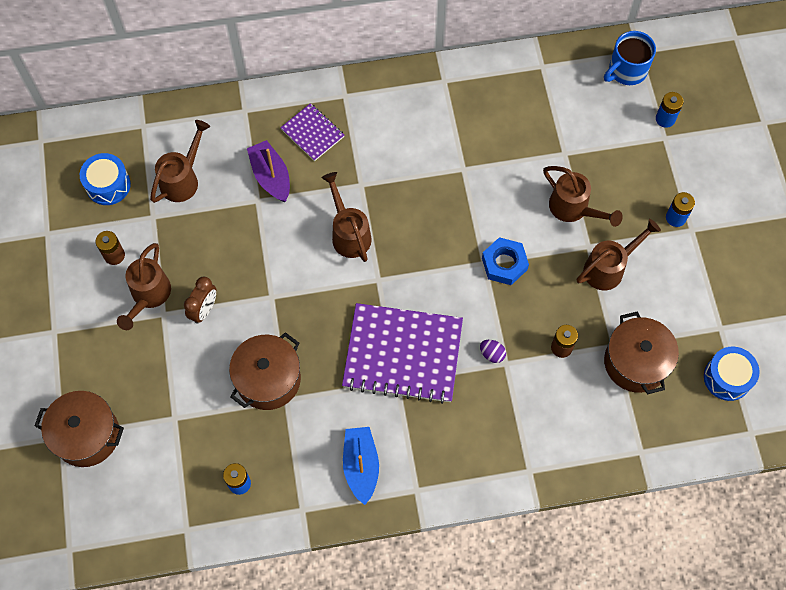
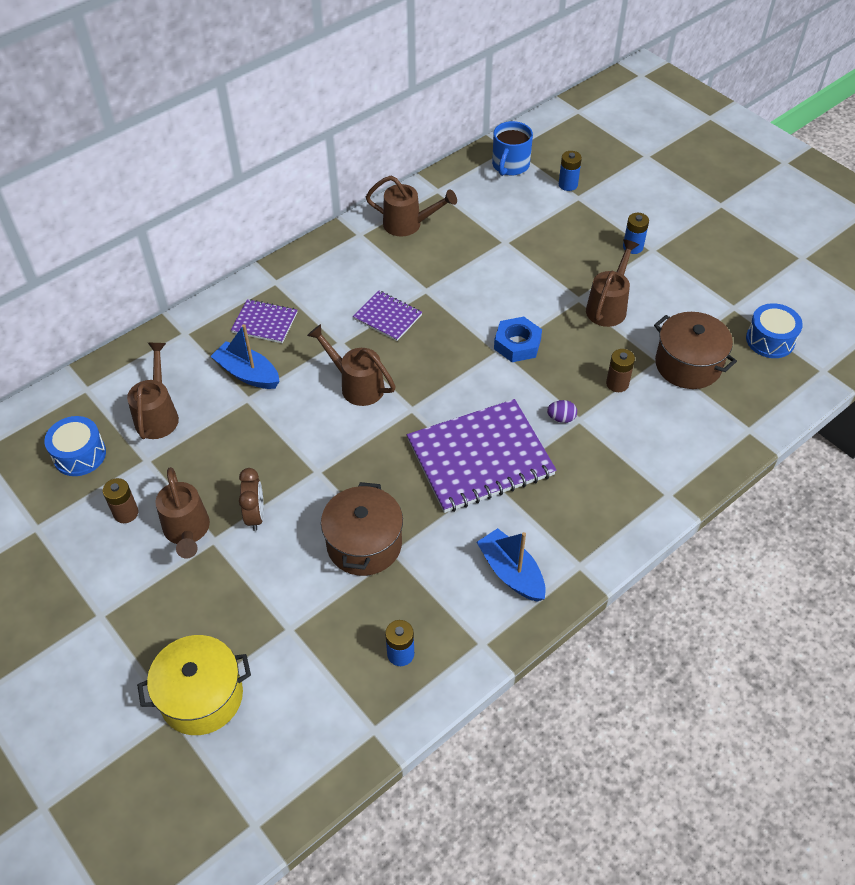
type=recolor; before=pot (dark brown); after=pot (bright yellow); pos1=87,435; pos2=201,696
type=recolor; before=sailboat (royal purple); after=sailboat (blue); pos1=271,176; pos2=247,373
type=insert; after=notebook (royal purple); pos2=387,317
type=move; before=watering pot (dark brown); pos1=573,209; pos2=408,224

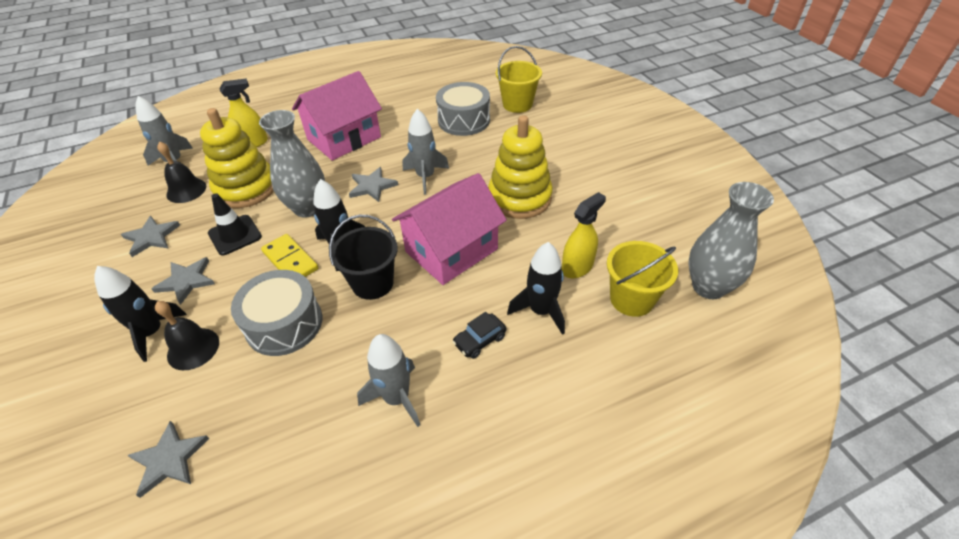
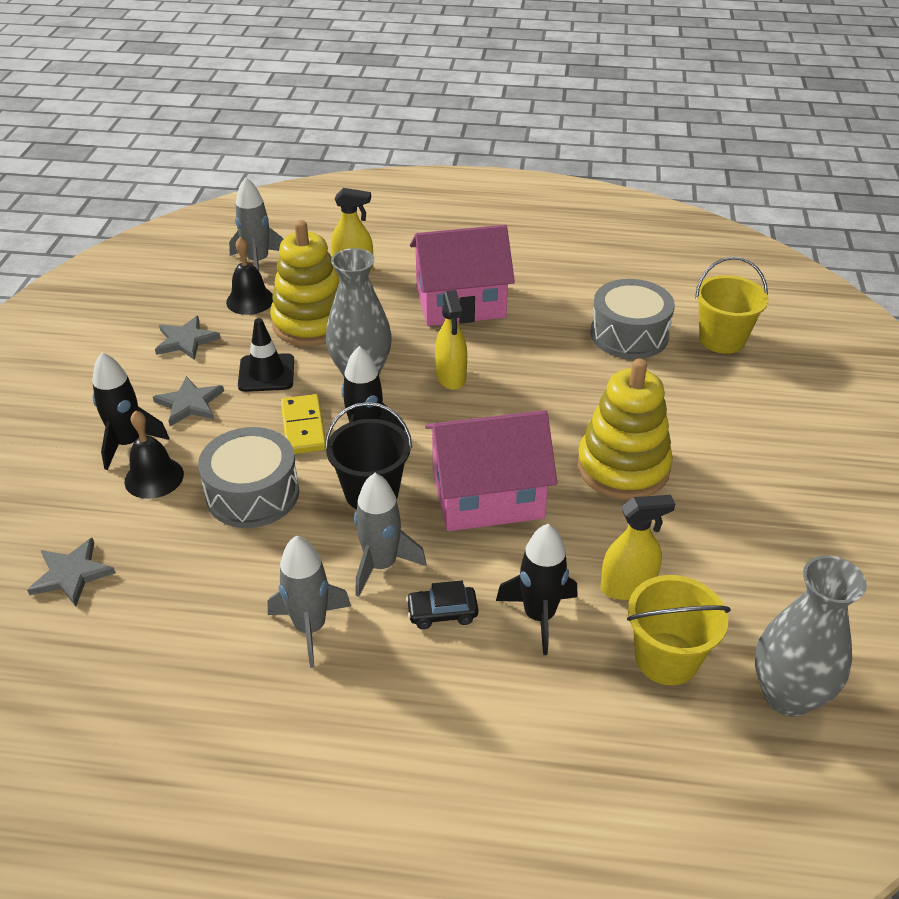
type=move; before=toy rocket (gray); pos1=425,177; pos2=381,565
type=replace; before=five-pointed star (gray); after=sprayer (bright yellow); pos1=372,186; pos2=451,377

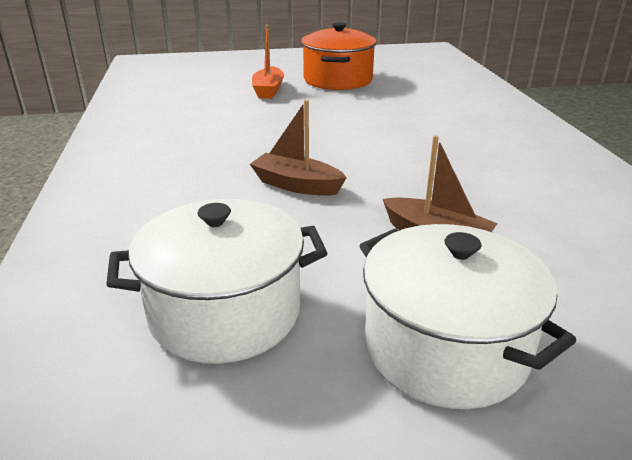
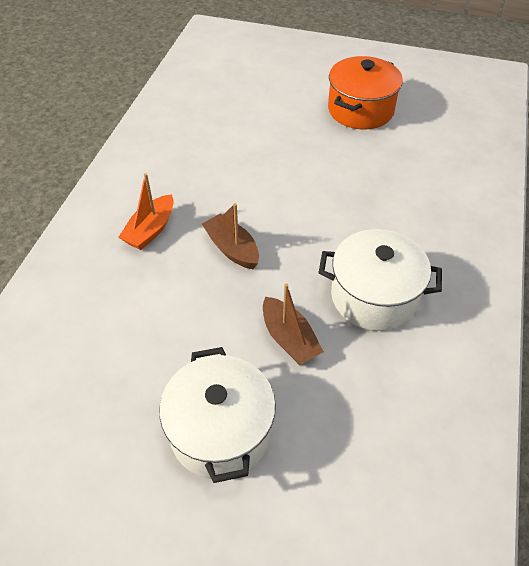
type=move; before=sailboat (orange-coloured); pos1=268,90; pos2=150,230
type=move; before=pot (pure white); pos1=225,312; pos2=374,296

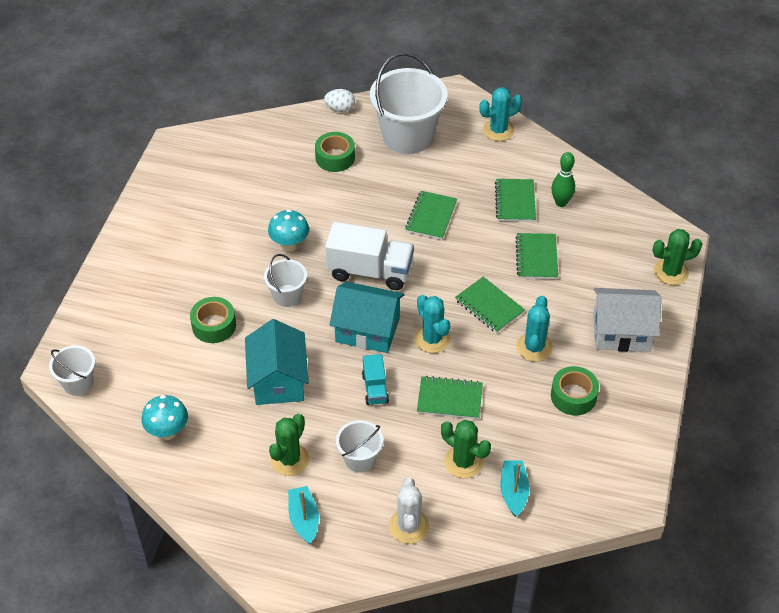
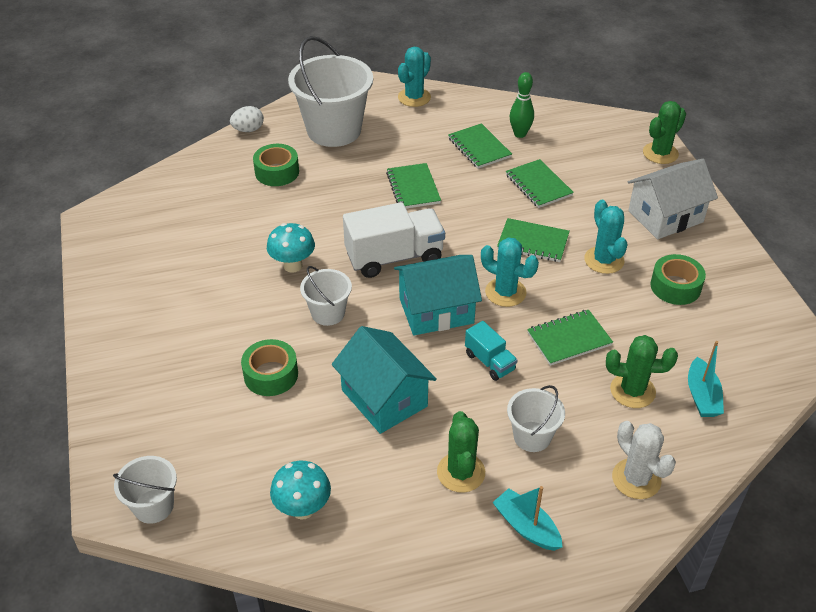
type=rotate; before=sailboat (turquoise); pos1=513,492; pos2=702,396; turn=-150

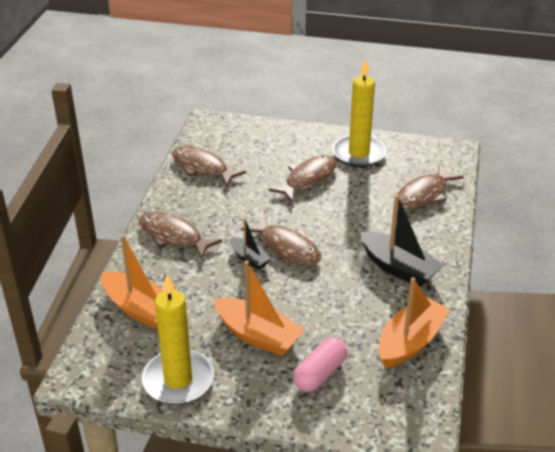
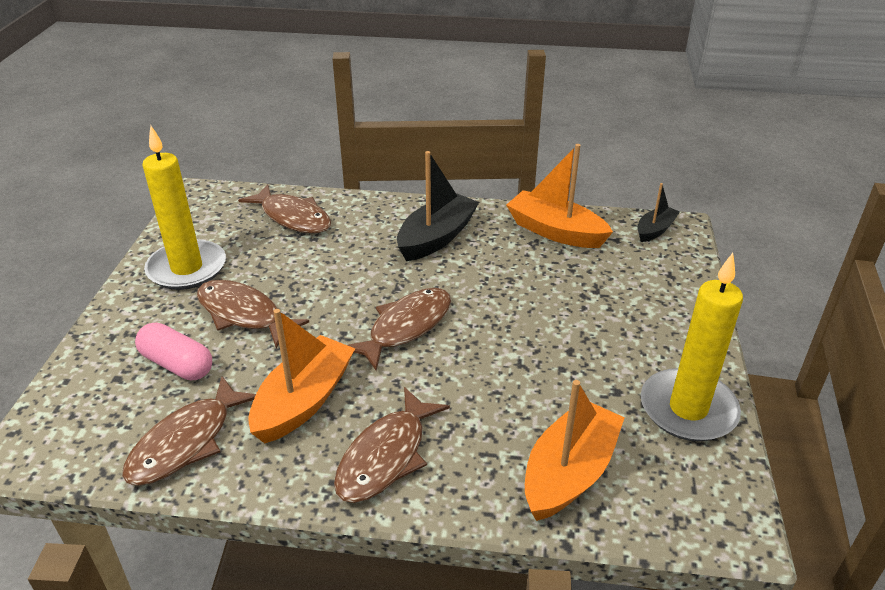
type=move; before=pill (rosy); pos1=320,374; pos2=177,364
type=move; before=sailboat (orange-coloured); pos1=258,336; pos2=304,400
type=move; before=sailboat (black); pos1=249,259; pos2=655,230

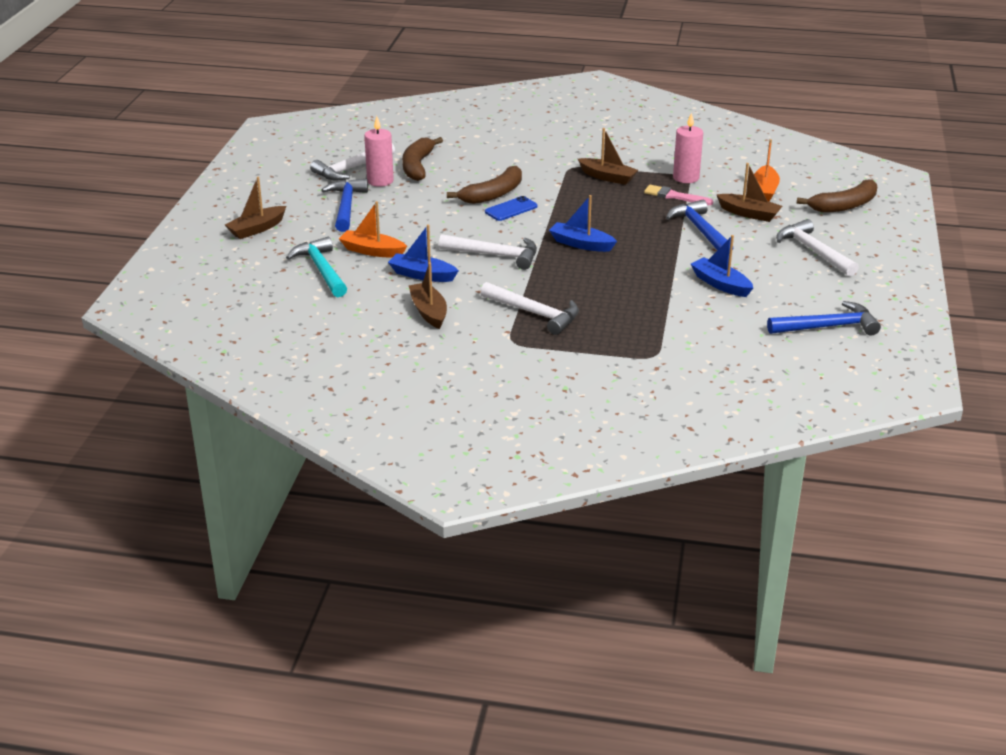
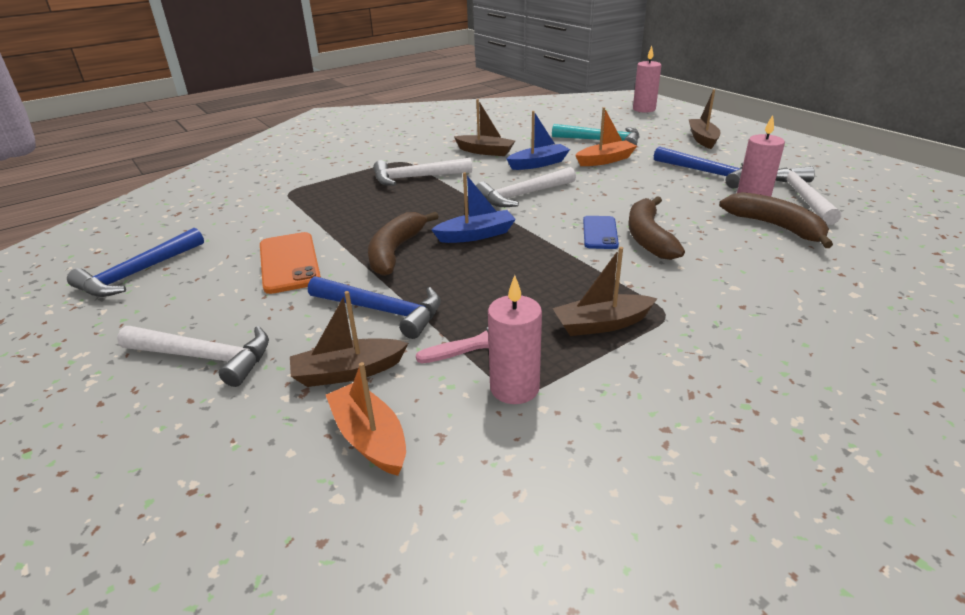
type=replace; before=sailboat (blue); after=smartphone (orange-coloured); pos1=721,284; pos2=289,263
type=move; before=banana (dark brown); pos1=844,205; pos2=395,251
type=insert; after=candle (rosy); pos2=644,109

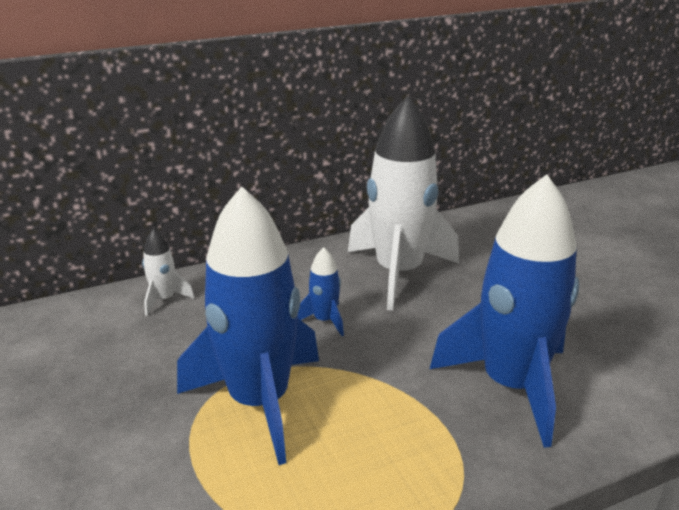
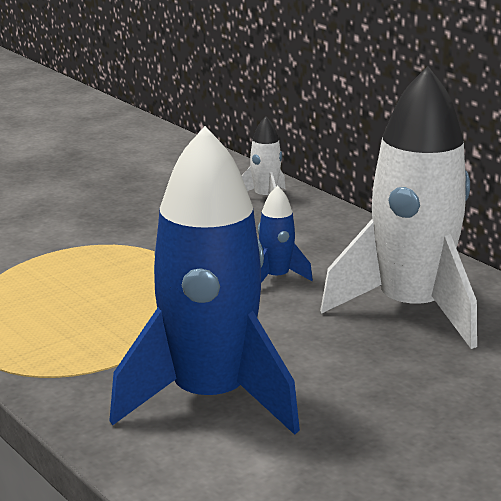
type=delete; before=toy rocket (blue); pos1=259,401

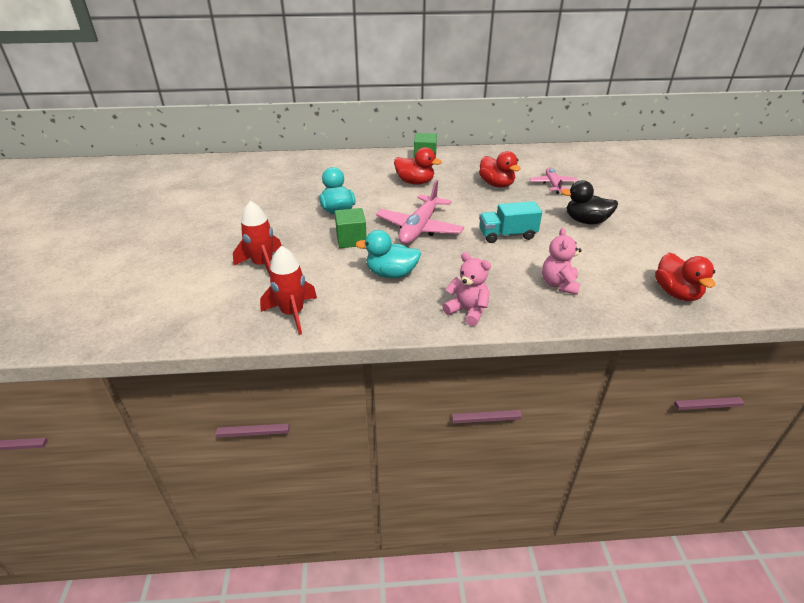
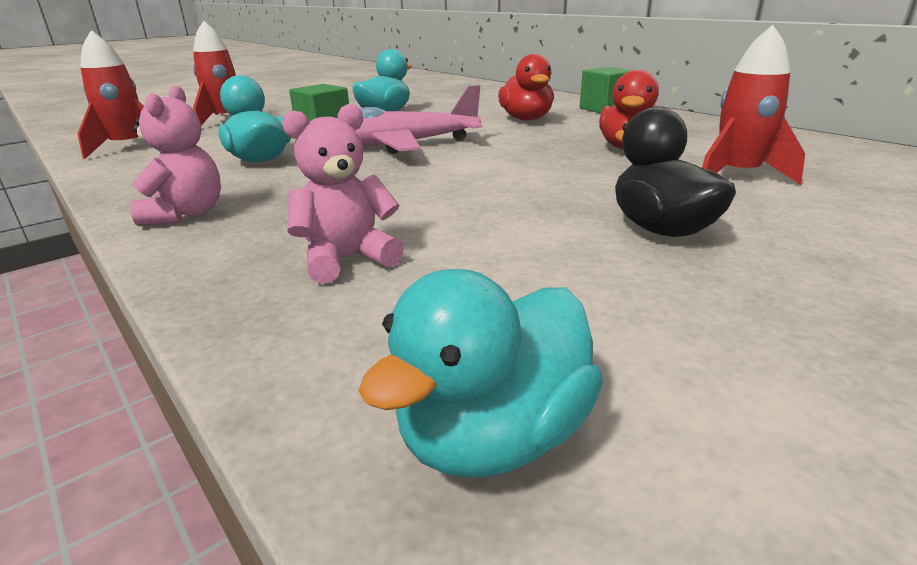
type=recolor; before=toy duck (scarlet); after=toy duck (turquoise); pos1=676,293; pos2=494,436
type=replace; before=plane (rosy); after=toy rocket (scarlet); pos1=553,184; pos2=737,176
type=delete; before=lorry (turquoise); pos1=507,235

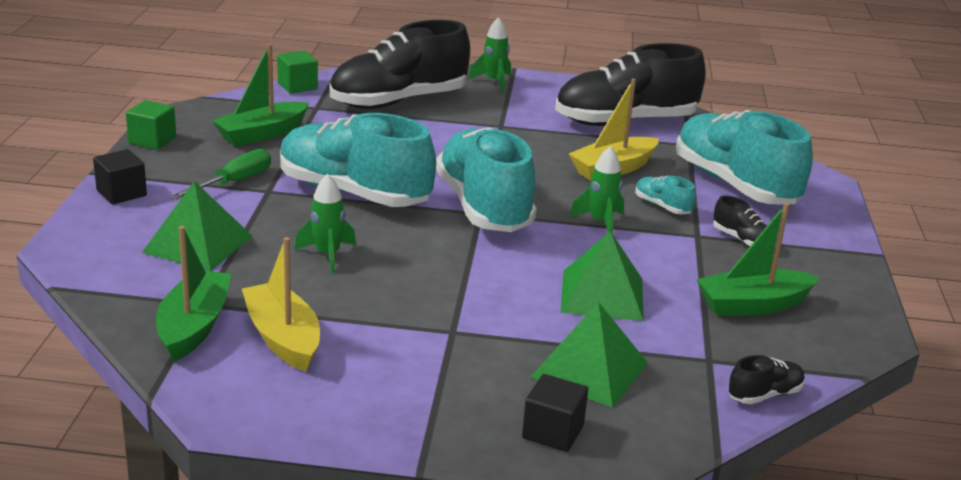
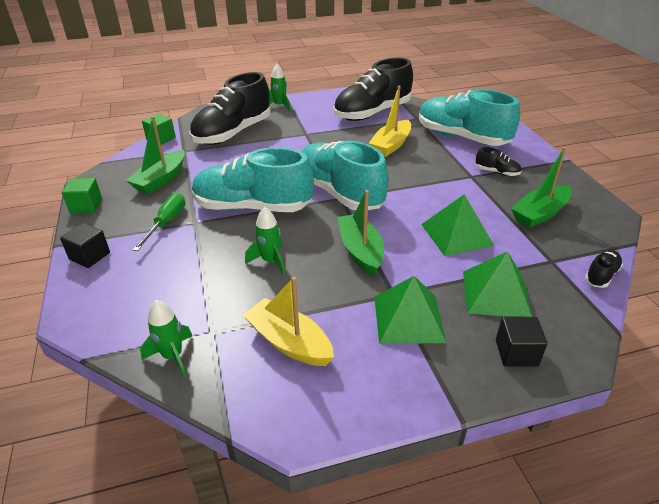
type=move; before=toy rocket (emerald); pos1=600,222; pos2=173,356
type=move; before=sailboat (emerald); pos1=194,326; pos2=360,251
type=move; before=solid pyramid (emerald); pos1=198,244; pos2=408,318
type=delete; before=sneaker (turquoise); pos1=662,206

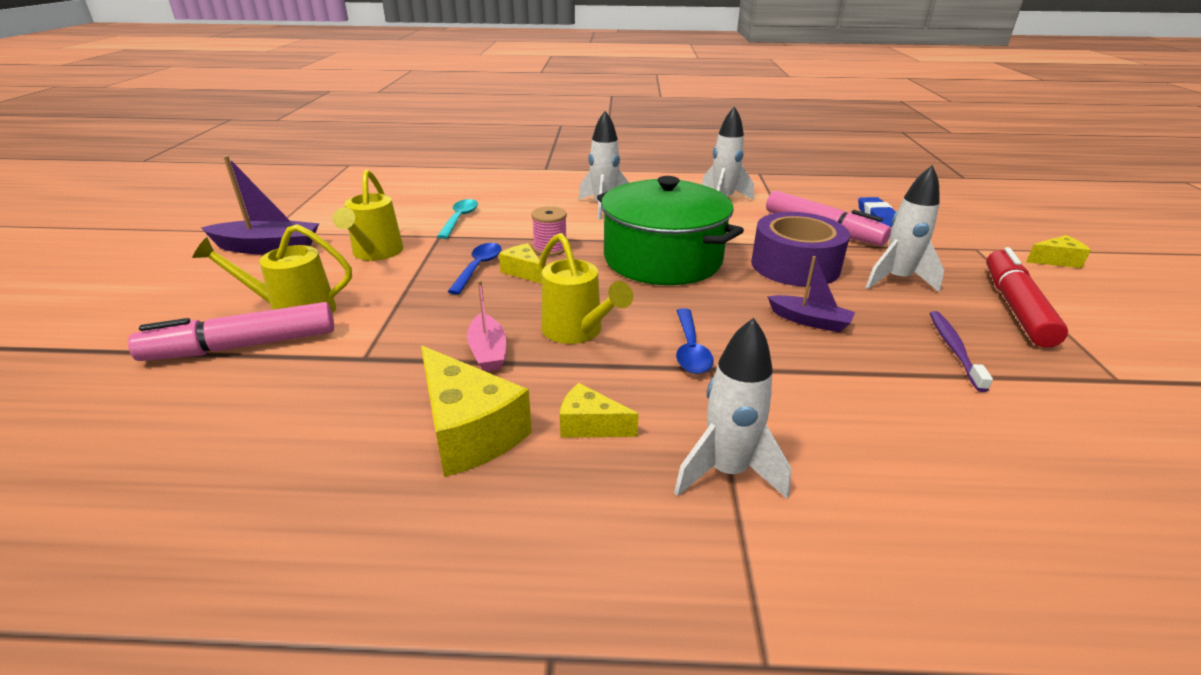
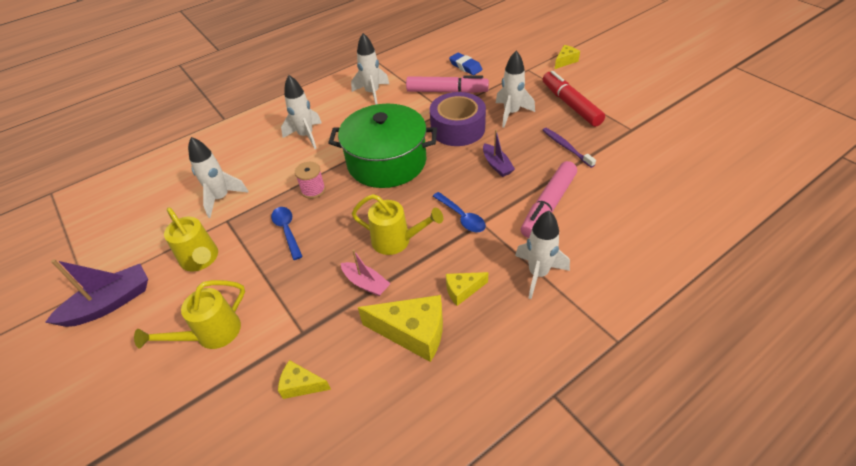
type=replace; before=tablespoon (turquoise); after=toy rocket (pure white); pos1=459,219; pos2=221,198
type=move; before=cheese wedge (bright yellow); pos1=523,272; pos2=301,385
type=rotate; before=sailboat (royal purple); pos1=809,321; pos2=497,165; turn=75
type=move; before=marker (rosy); pos1=242,346; pos2=548,205

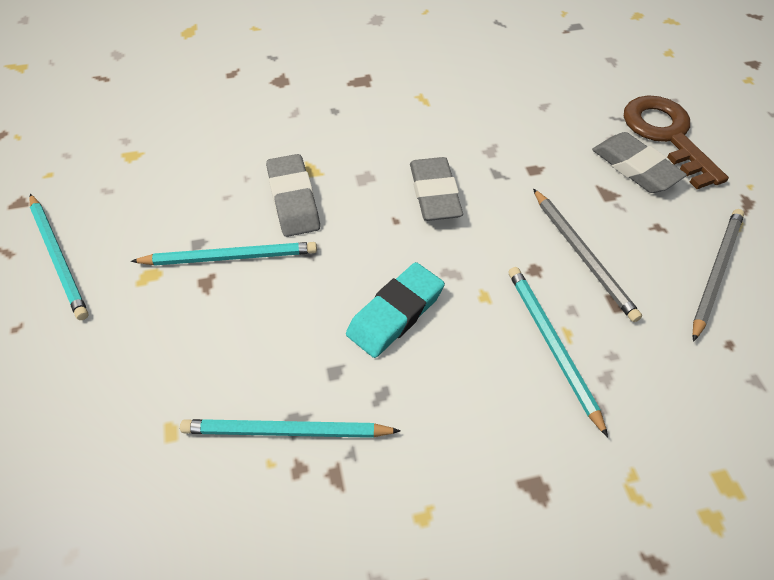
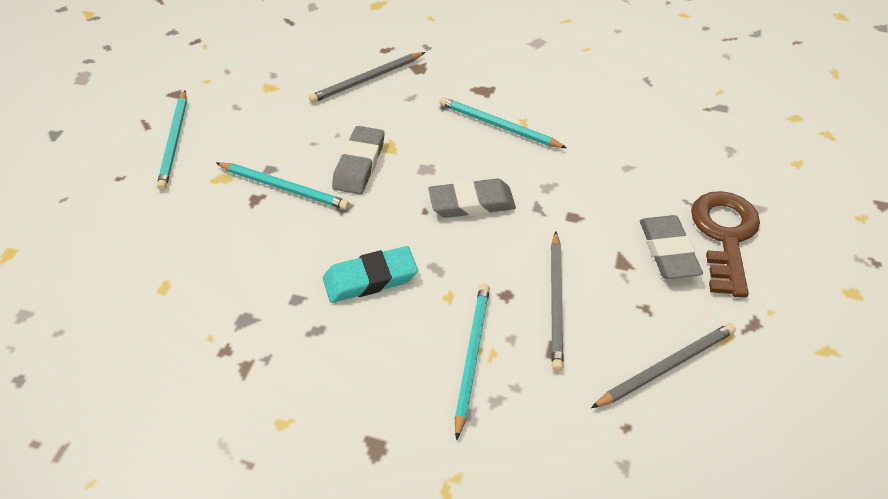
type=insert; after=pencil (gray); pos2=366,79
type=rotate; before=pencil eraser (gray); pos1=434,194; pos2=471,203; turn=60
type=move; before=pencil (turquoise); pos1=286,431; pos2=498,126

